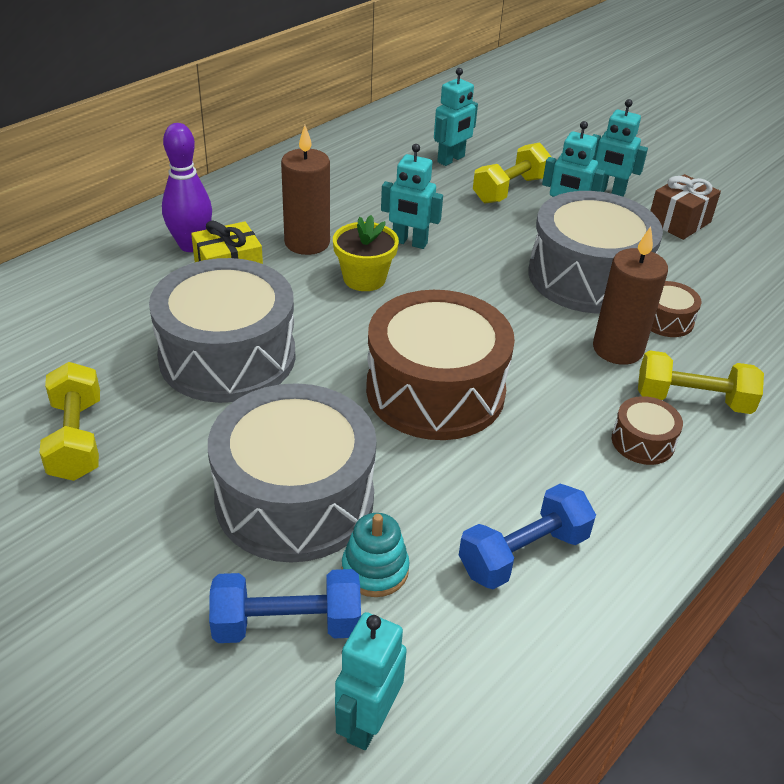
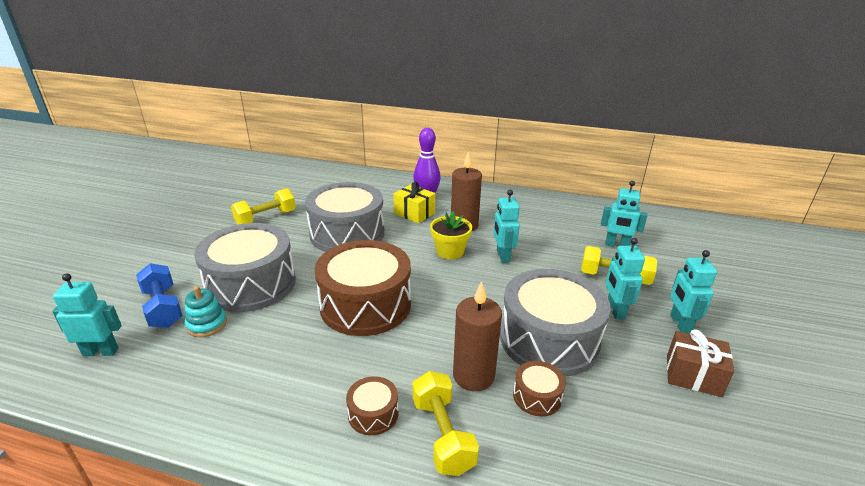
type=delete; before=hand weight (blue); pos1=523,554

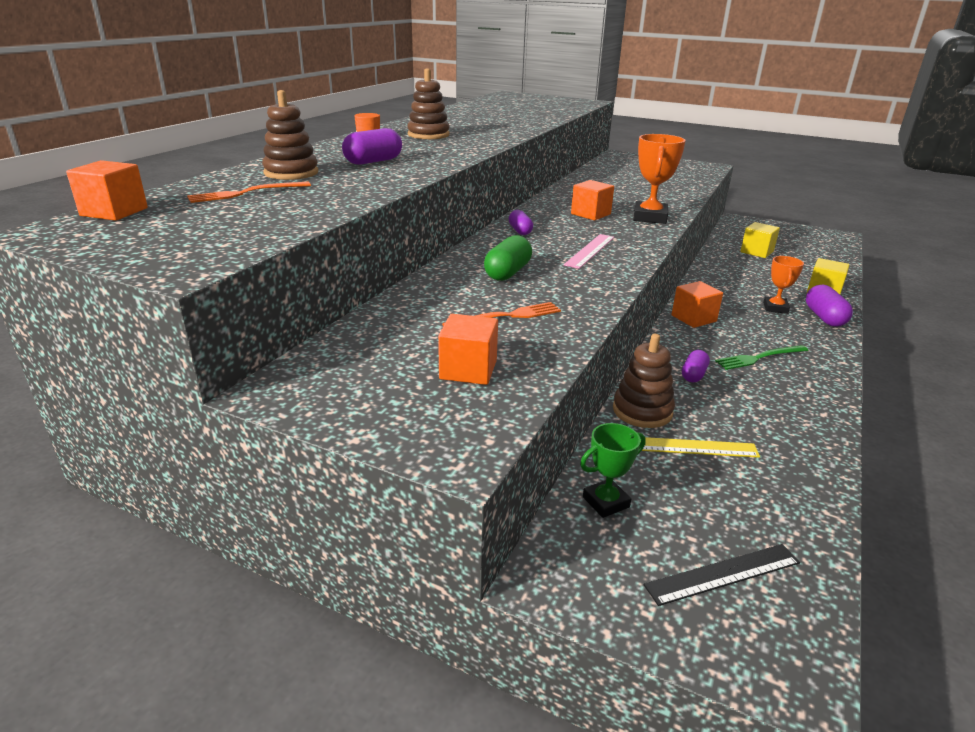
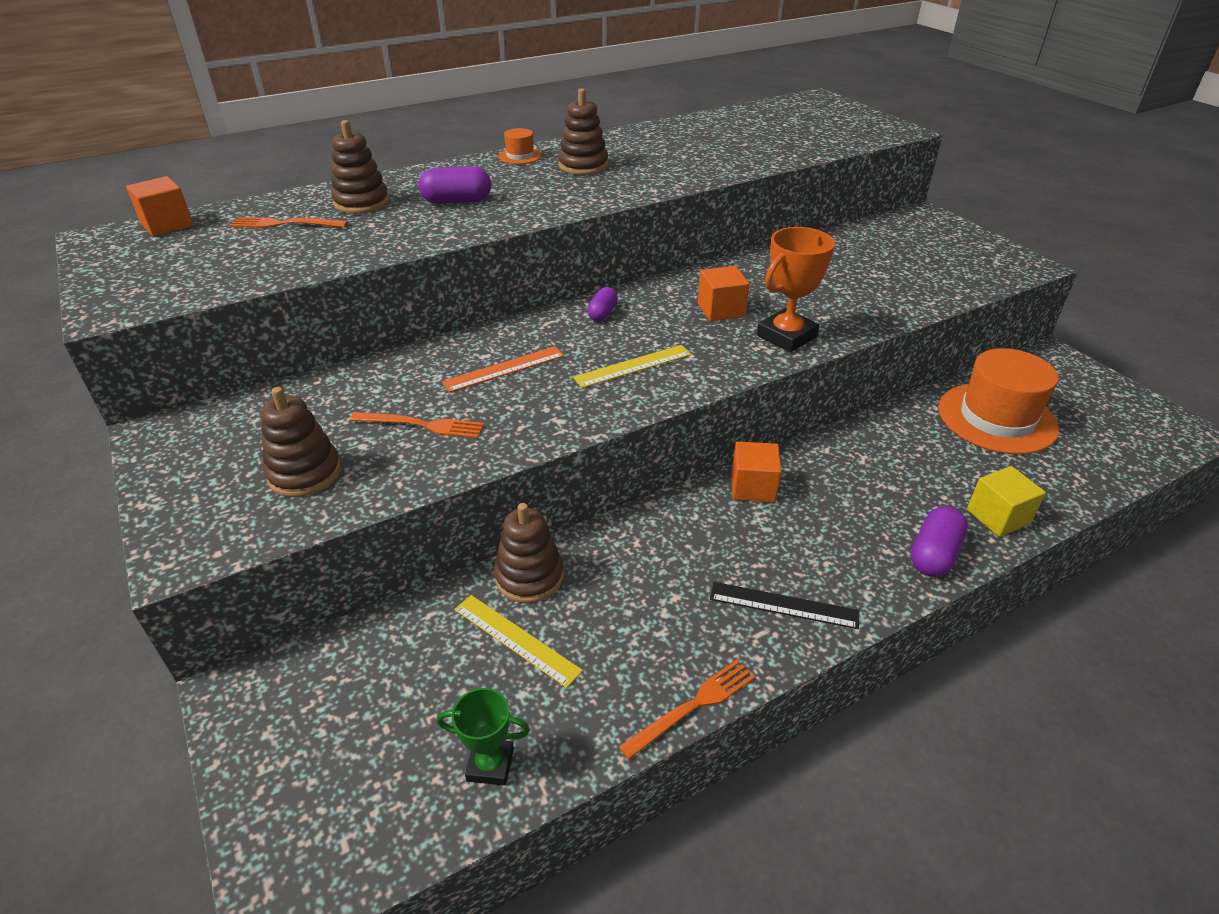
type=replace; before=block (orange-coloured); after=stacking toy (dark brown); pos1=468,370; pos2=304,473
type=move; before=award cup (emerald); pos1=605,502; pos2=490,764
type=replace; before=pill (emerald); after=straightedge (orange-coloured); pos1=507,272; pos2=504,369
type=recolor; before=straightedge (rosy); after=straightedge (bright yellow); pos1=590,250; pos2=633,366
type=insert; after=dinner fork (orange-coloured); pos2=693,706
type=move; before=straightedge (black); pos1=723,573; pos2=783,605
type=replace; before=block (bright yellow); after=top hat (orange-coloured); pos1=756,252; pos2=996,418
type=delete; before=pill (royal purple); pos1=693,375
type=delete; before=dinner fork (emerald); pos1=759,358
type=delete; before=award cup (orange-coloured); pos1=775,308

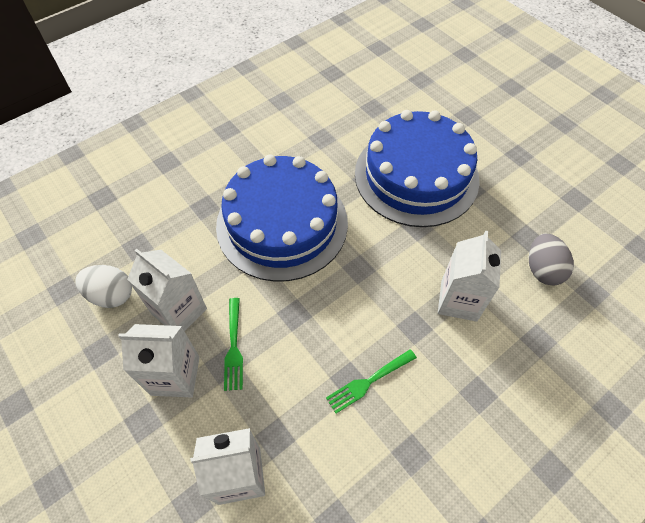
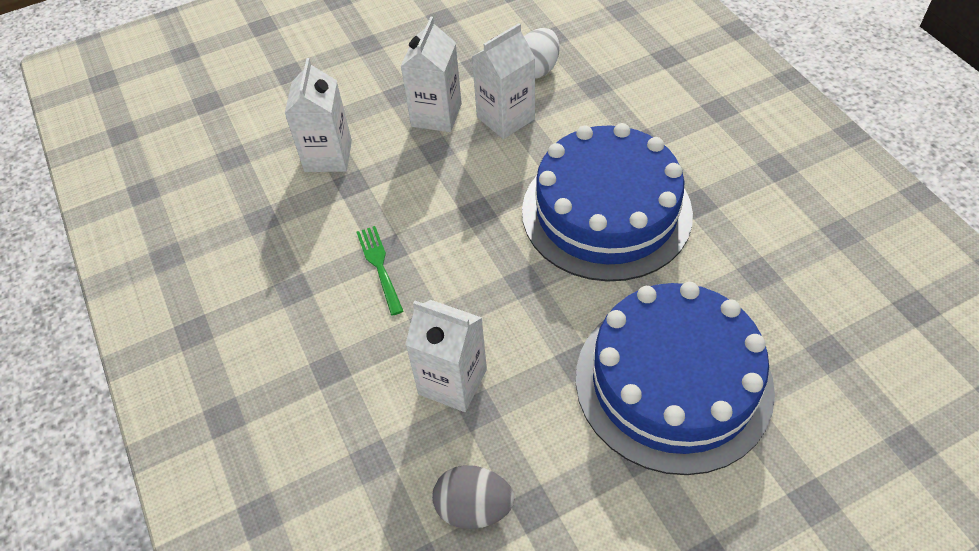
type=delete; before=dinner fork (emerald); pos1=233,346

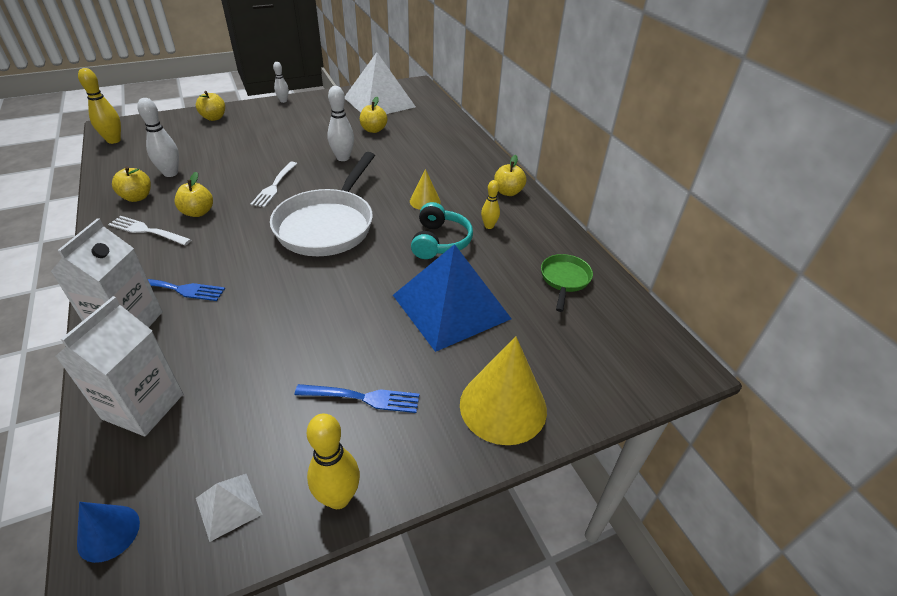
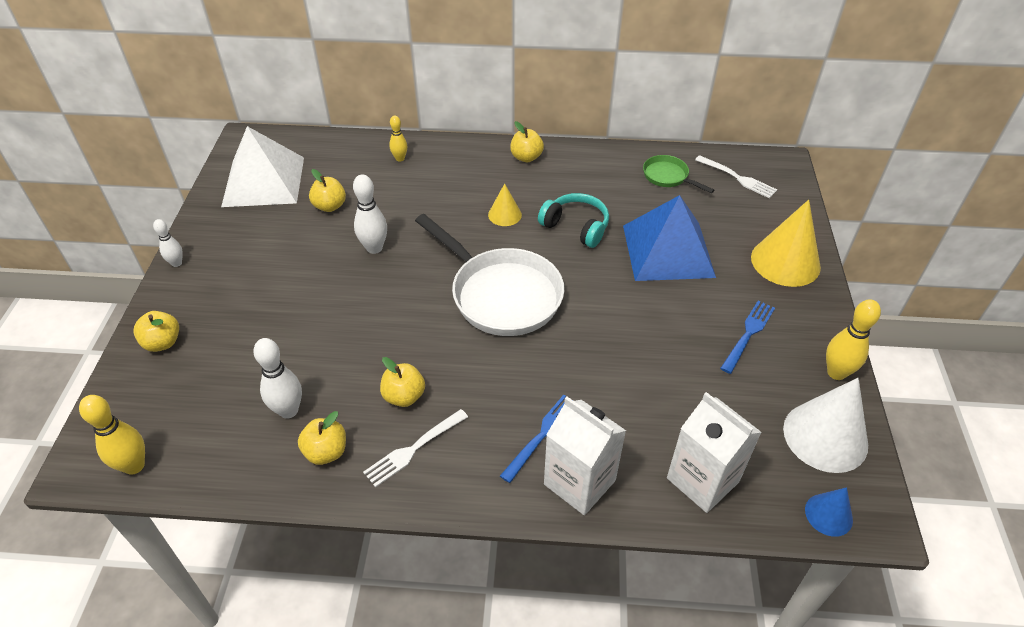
type=move; before=skittle (bright yellow); pos1=489,226; pos2=400,158
type=move; before=dinner fork (pure white); pos1=274,186; pos2=737,178
type=replace; before=solid pyramid (pure white); after=cone (pure white); pos1=228,506; pos2=825,436

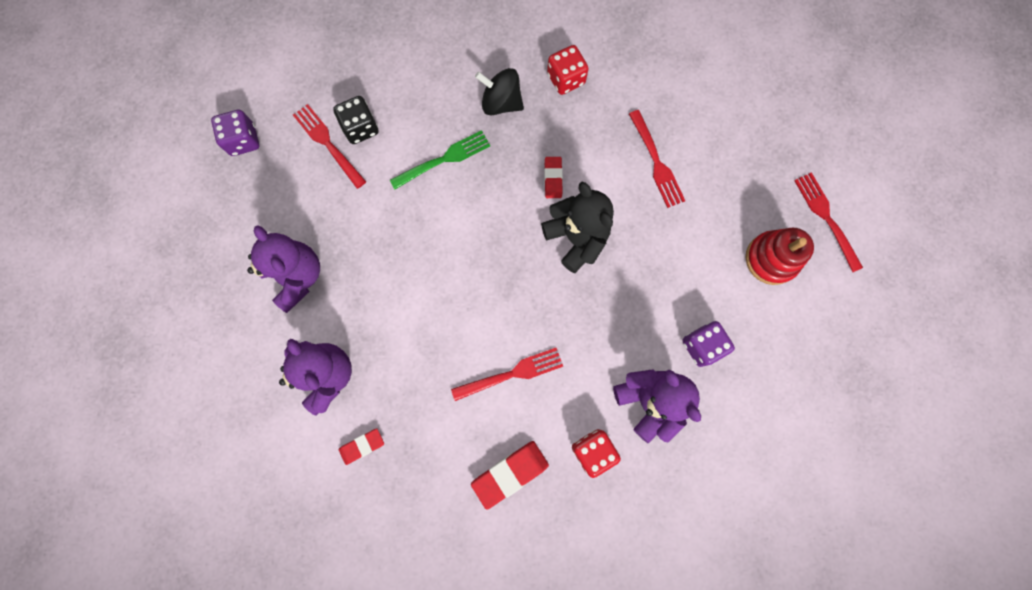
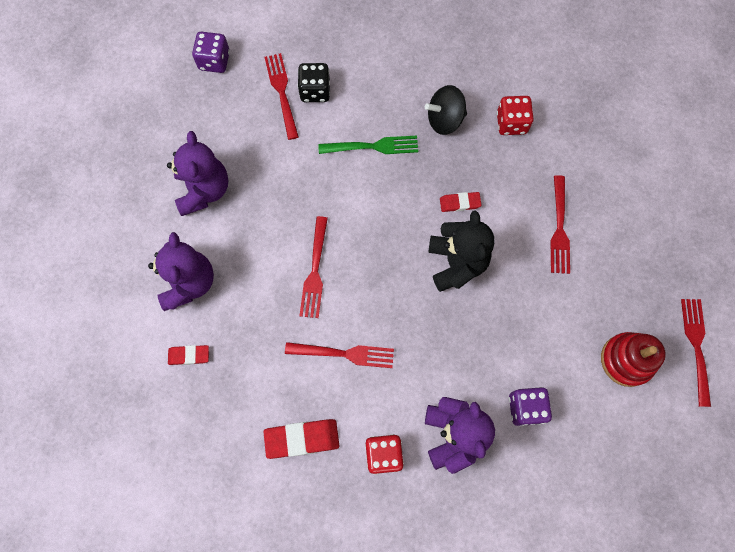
type=insert; after=dinner fork (scarlet); pos2=315,270
type=rotate; before=toy top (black); pos1=501,103; pos2=444,120; turn=-60
type=rotate; before=pencil eraser (scarlet); pos1=553,178; pos2=460,203; turn=60

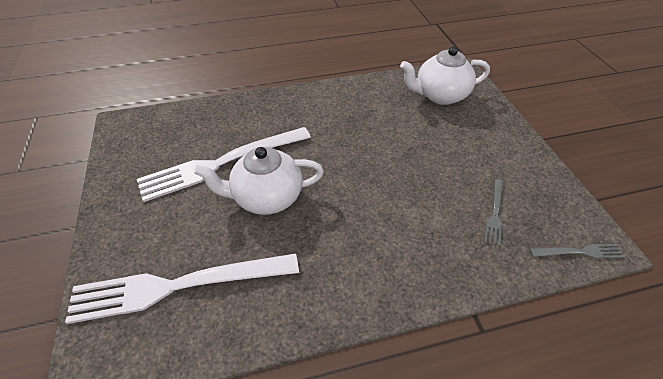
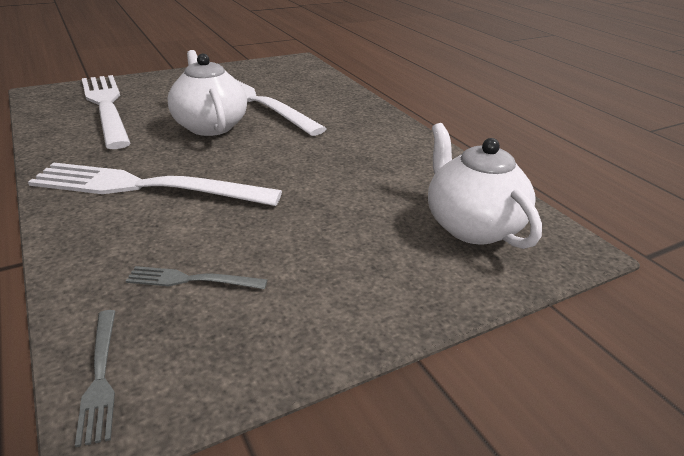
type=insert; after=dinner fork (pure white); pos2=146,187

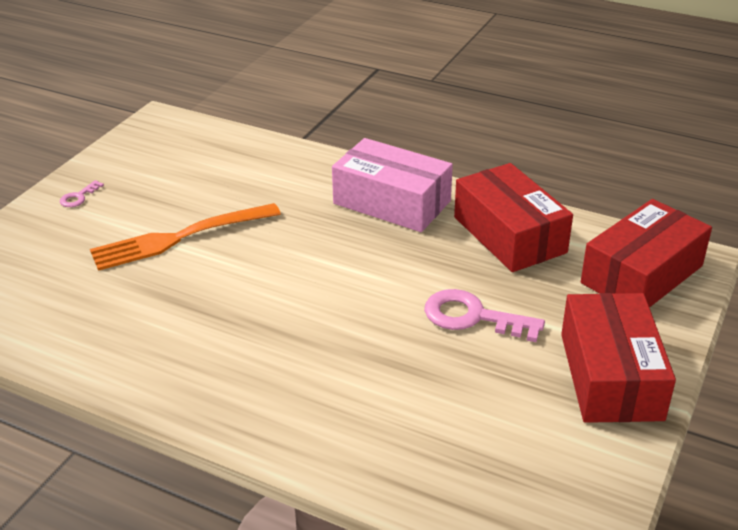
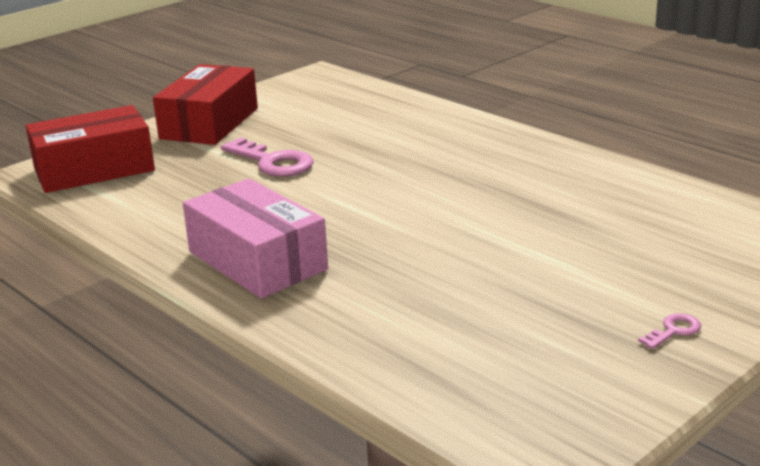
type=delete; before=dinner fork (orange-coloured); pos1=180,238
type=delete; before=parcel (scarlet); pos1=509,235

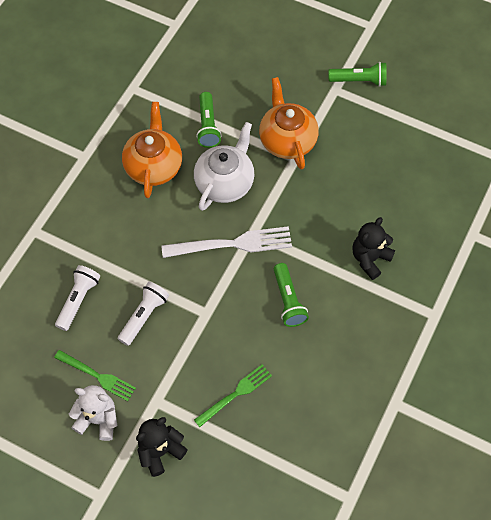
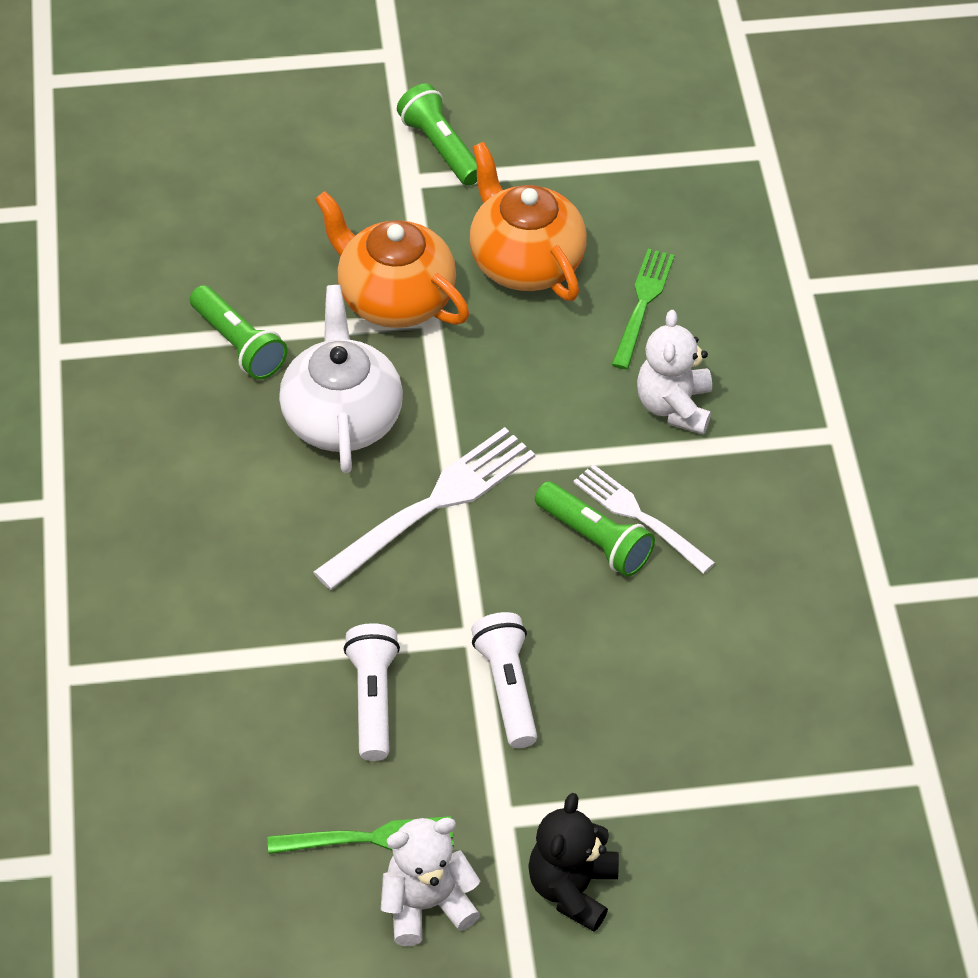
type=rotate; before=pocket torch (emerald); pos1=359,81; pos2=441,147; turn=-90
type=move; before=teapot (orange-coloured); pos1=154,166; pos2=525,262
type=move; before=pocket torch (pure white); pos1=78,300; pos2=508,688
type=insert; after=dinner fork (pure white); pos2=639,517
type=move; before=dinner fork (emerald); pos1=235,394; pos2=642,304
type=recolor; before=teddy bear (black); after=teddy bear (pure white); pos1=370,259; pos2=674,406

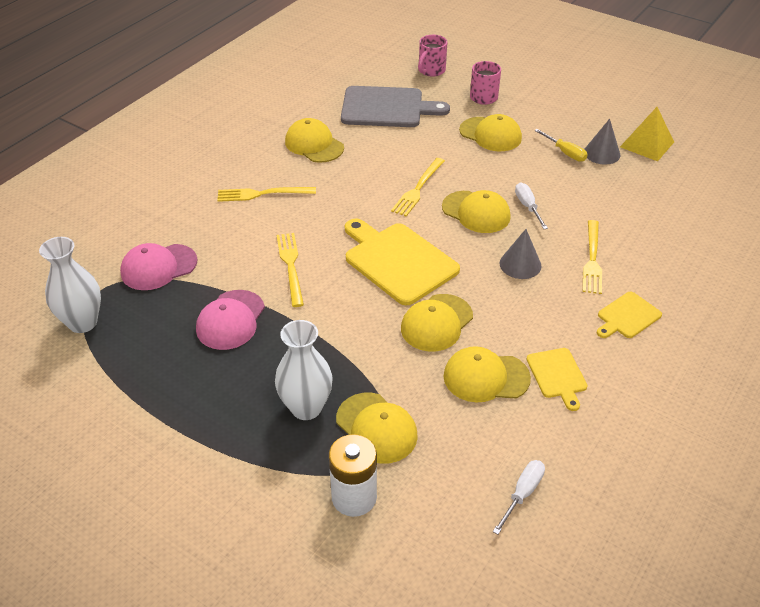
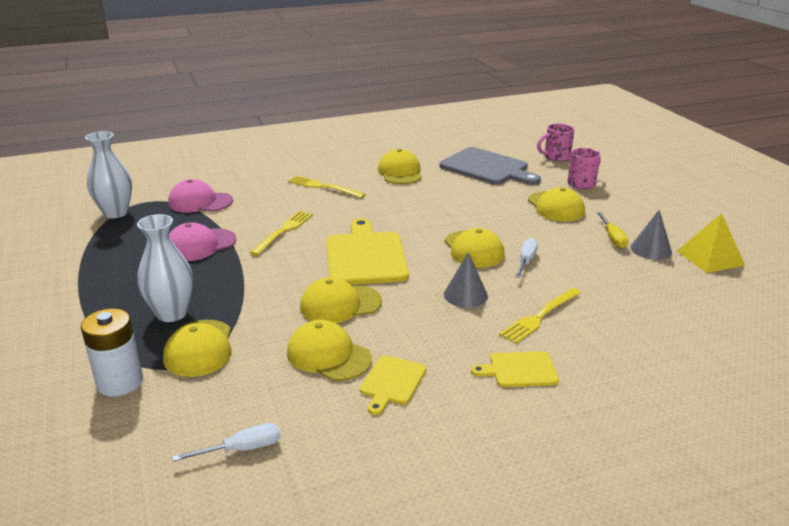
type=delete; before=dinner fork (bright yellow); pos1=418,189

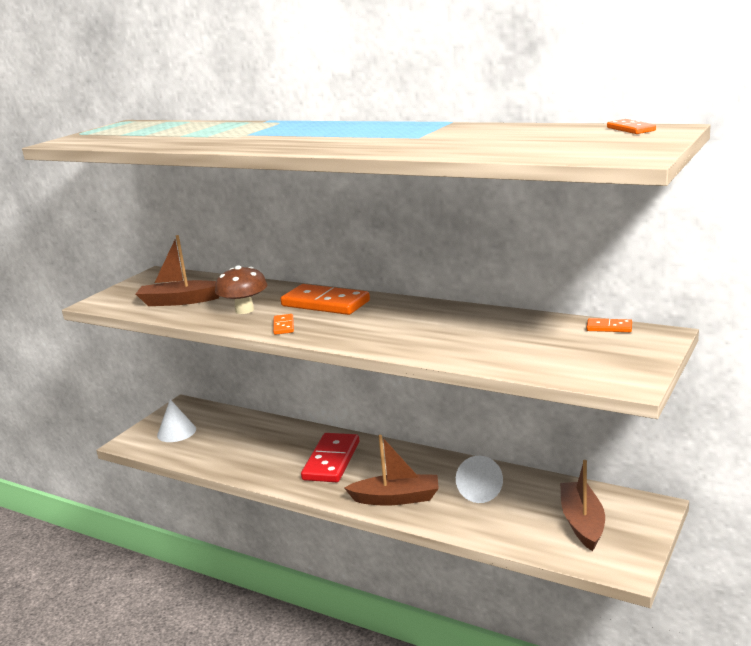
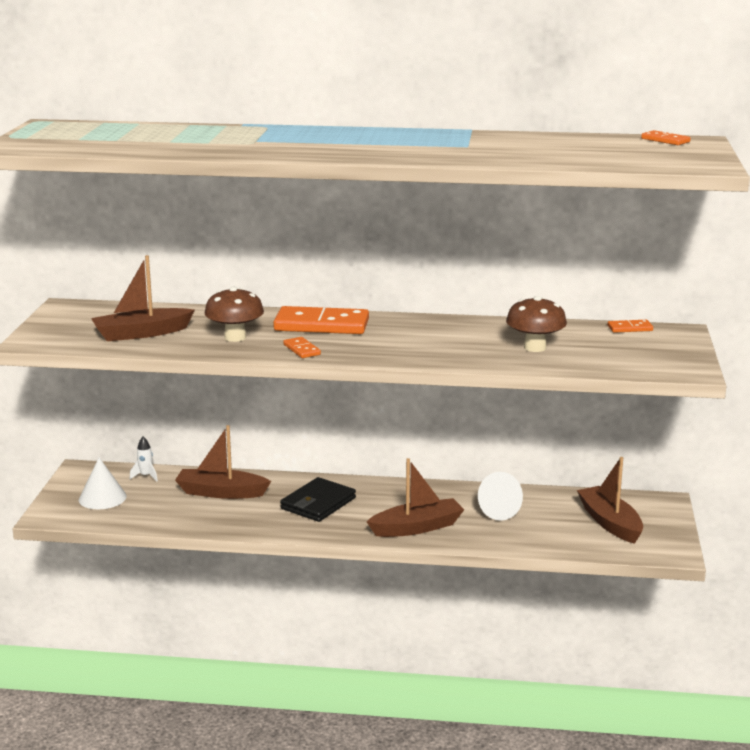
type=insert; after=toy rocket (pure white); pos2=146,476
type=insert; after=sailboat (dark brown); pos2=221,492
type=replace; before=domino tile (scarlet); after=card wallet (black); pos1=331,461; pos2=318,503
type=insert; after=mushroom (dark brown); pos2=535,347

